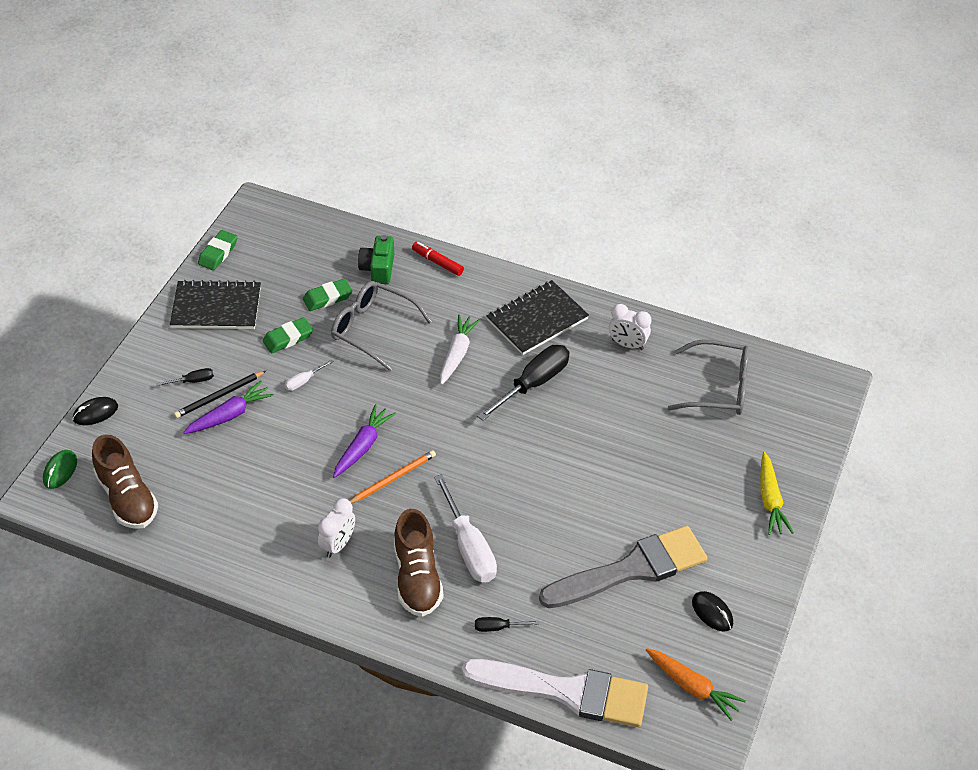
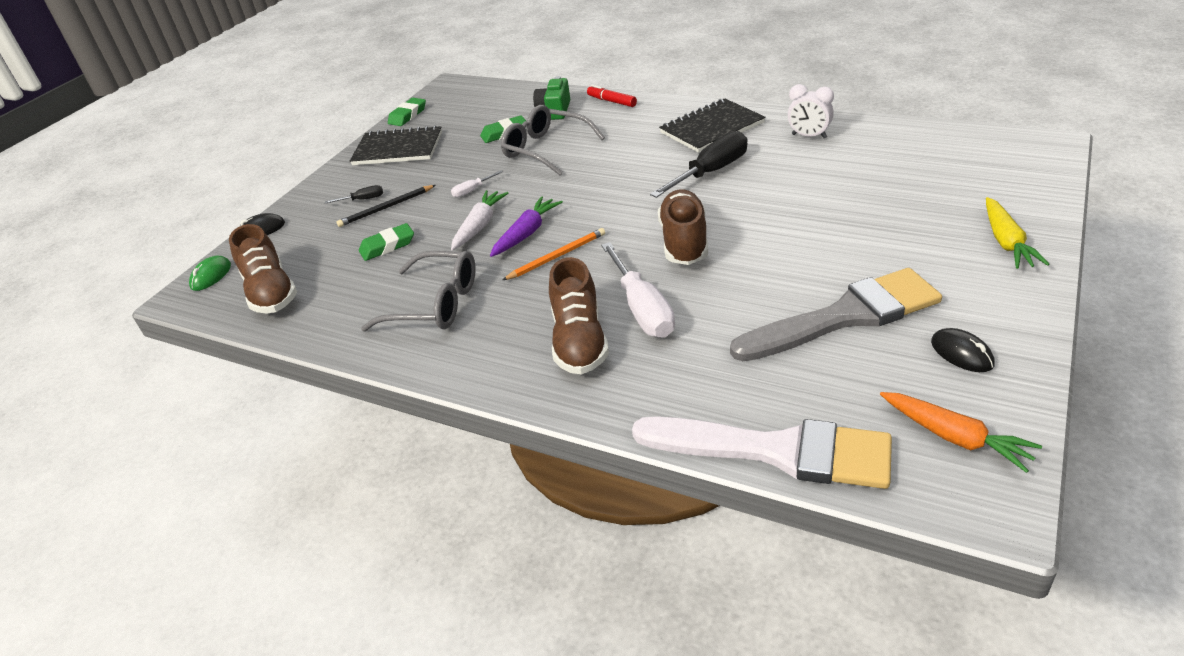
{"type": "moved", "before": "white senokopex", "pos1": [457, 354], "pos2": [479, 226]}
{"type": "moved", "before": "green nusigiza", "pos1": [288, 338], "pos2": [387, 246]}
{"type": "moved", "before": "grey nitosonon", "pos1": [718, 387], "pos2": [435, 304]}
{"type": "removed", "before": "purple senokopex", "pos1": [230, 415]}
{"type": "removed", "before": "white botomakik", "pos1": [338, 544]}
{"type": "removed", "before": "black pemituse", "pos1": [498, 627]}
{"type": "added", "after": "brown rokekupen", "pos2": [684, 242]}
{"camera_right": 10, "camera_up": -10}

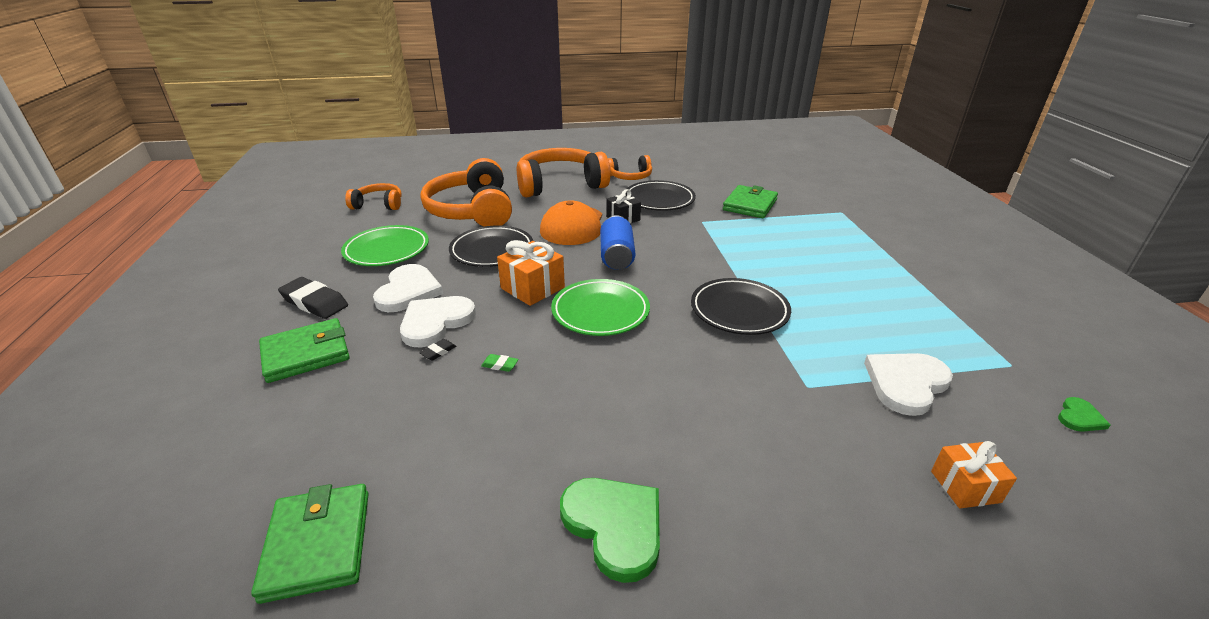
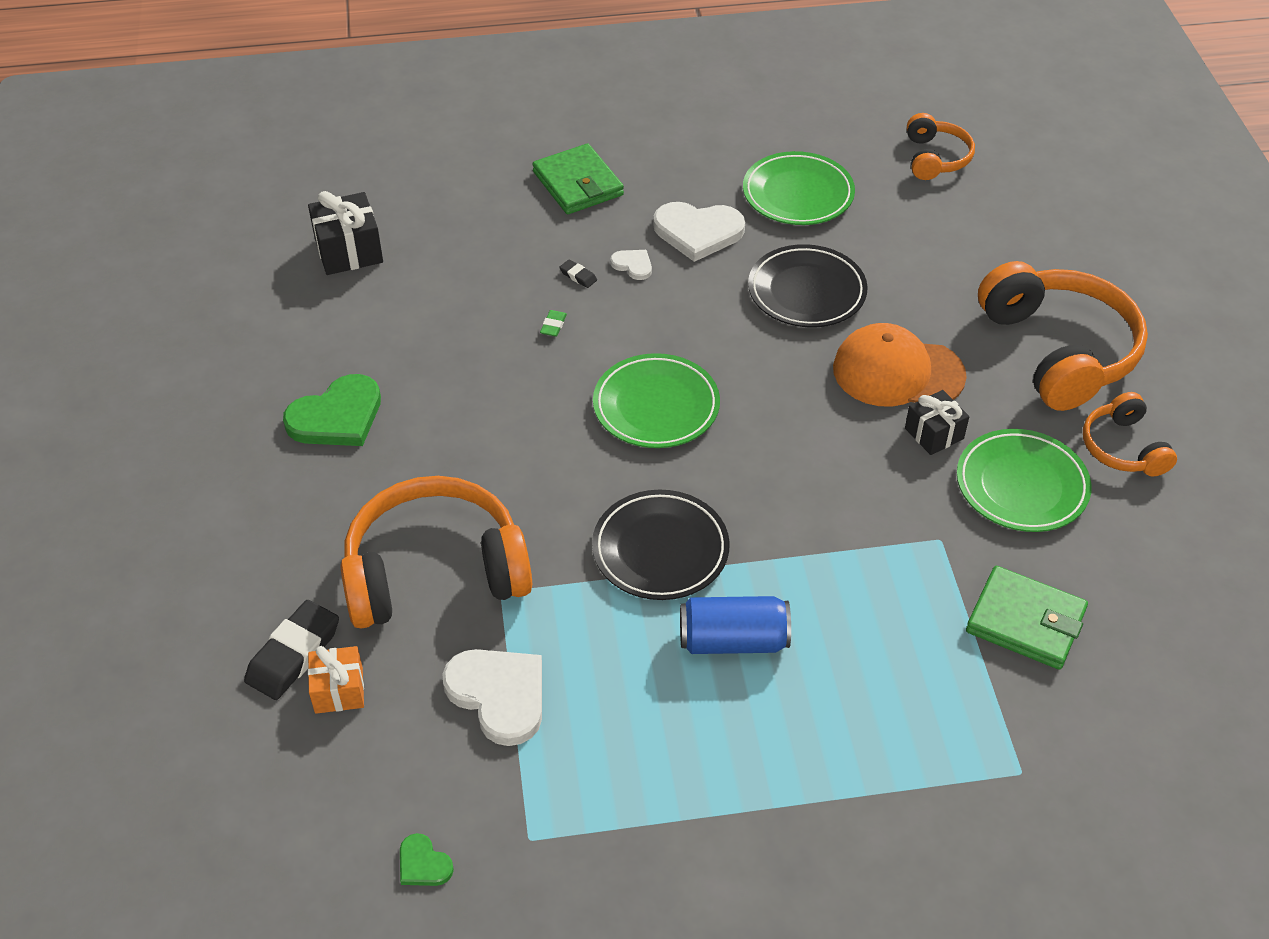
{"type": "moved", "before": "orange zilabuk", "pos1": [472, 211], "pos2": [435, 572]}
{"type": "recoloured", "before": "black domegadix", "after": "green domegadix", "pos1": [659, 200], "pos2": [1021, 485]}
{"type": "moved", "before": "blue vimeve", "pos1": [617, 256], "pos2": [733, 640]}
{"type": "removed", "before": "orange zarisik", "pos1": [532, 288]}
{"type": "moved", "before": "black nusigiza", "pos1": [314, 302], "pos2": [293, 654]}
{"type": "resized", "before": "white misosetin", "pos1": [435, 322], "pos2": [633, 265], "scale": 0.49}
{"type": "replaced", "before": "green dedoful", "after": "black zarisik", "pos1": [318, 544], "pos2": [349, 251]}
{"camera_right": 90, "camera_up": 15}

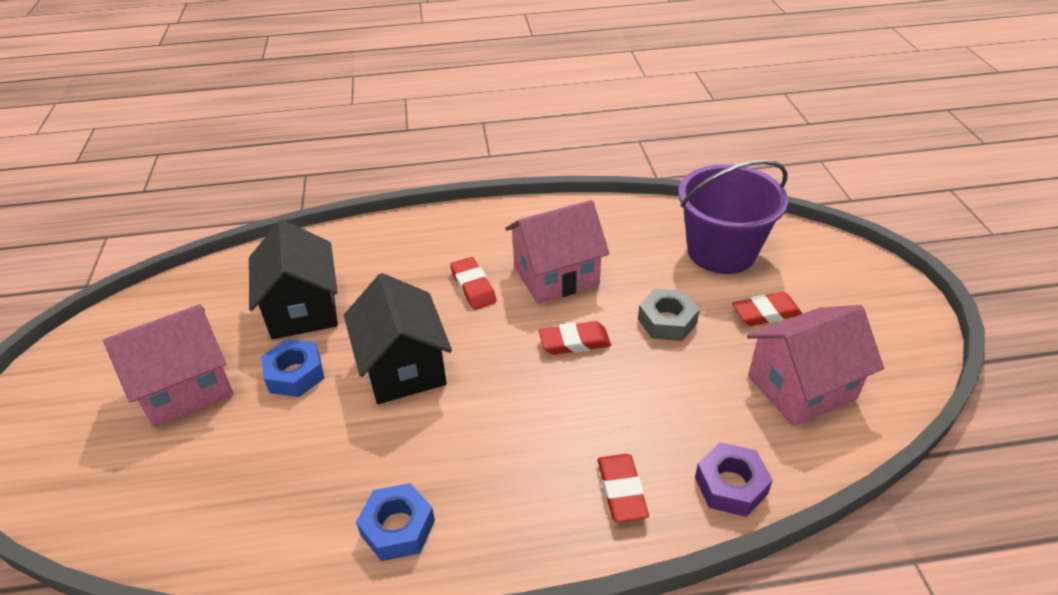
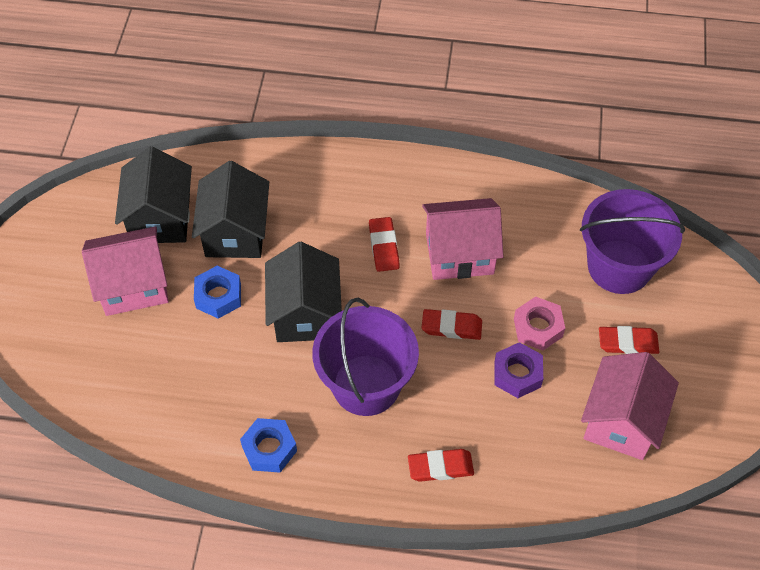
{"type": "recoloured", "before": "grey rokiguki", "after": "pink rokiguki", "pos1": [667, 321], "pos2": [538, 327]}
{"type": "turned", "before": "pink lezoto", "pos1": [801, 387], "pos2": [621, 421], "turn": -60}
{"type": "moved", "before": "purple rokiguki", "pos1": [731, 485], "pos2": [517, 374]}
{"type": "turned", "before": "red nusigiza", "pos1": [621, 490], "pos2": [440, 467], "turn": 75}
{"type": "added", "after": "black lezoto", "pos2": [160, 218]}
{"type": "added", "after": "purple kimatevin", "pos2": [366, 385]}
{"camera_right": 15, "camera_up": 15}

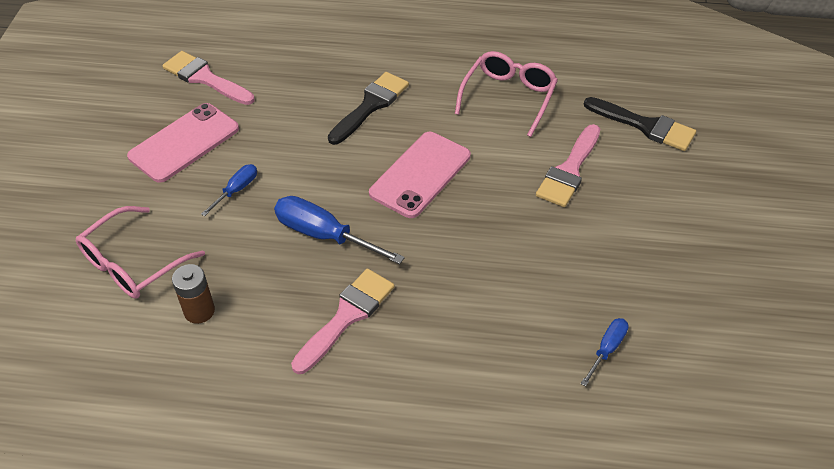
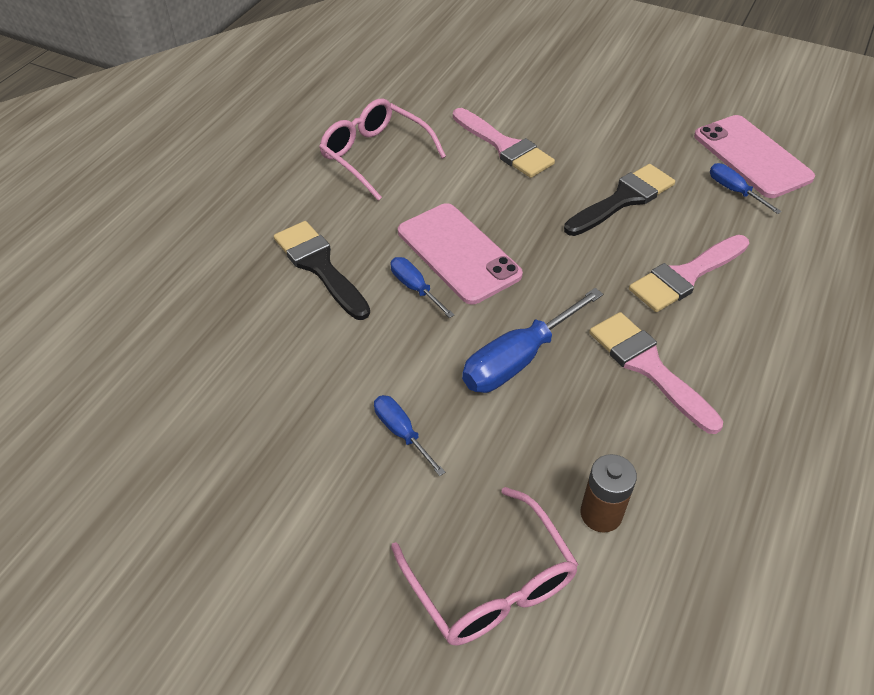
{"type": "moved", "before": "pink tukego", "pos1": [205, 78], "pos2": [686, 276]}
{"type": "moved", "before": "black tukego", "pos1": [645, 126], "pos2": [623, 199]}
{"type": "moved", "before": "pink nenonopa", "pos1": [184, 142], "pos2": [751, 157]}
{"type": "added", "after": "blue pemituse", "pos2": [415, 288]}
{"camera_right": -70, "camera_up": 0}

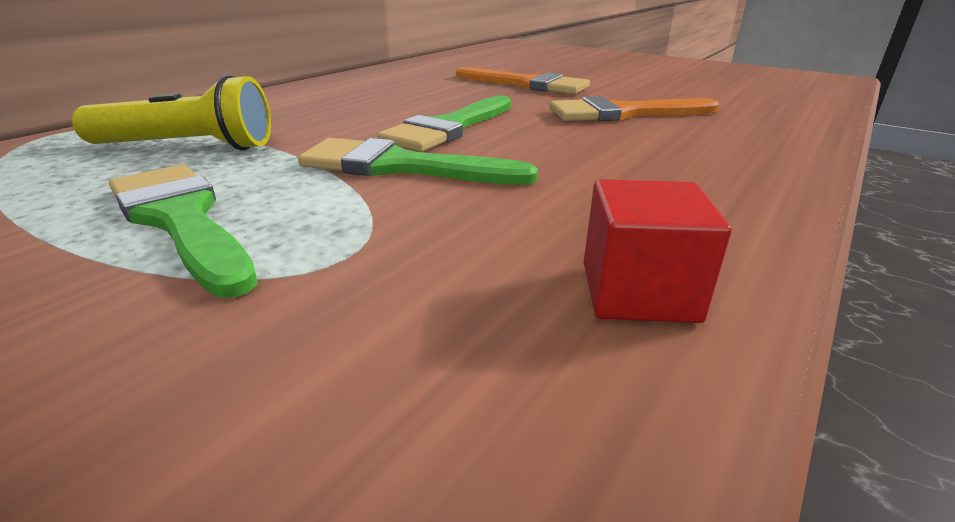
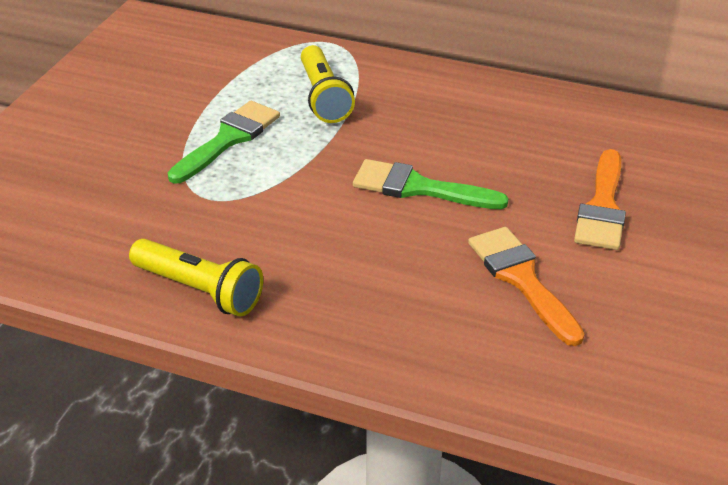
{"type": "removed", "before": "green tukego", "pos1": [401, 166]}
{"type": "replaced", "before": "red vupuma", "after": "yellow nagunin", "pos1": [638, 292], "pos2": [199, 290]}
{"camera_right": 75, "camera_up": 10}

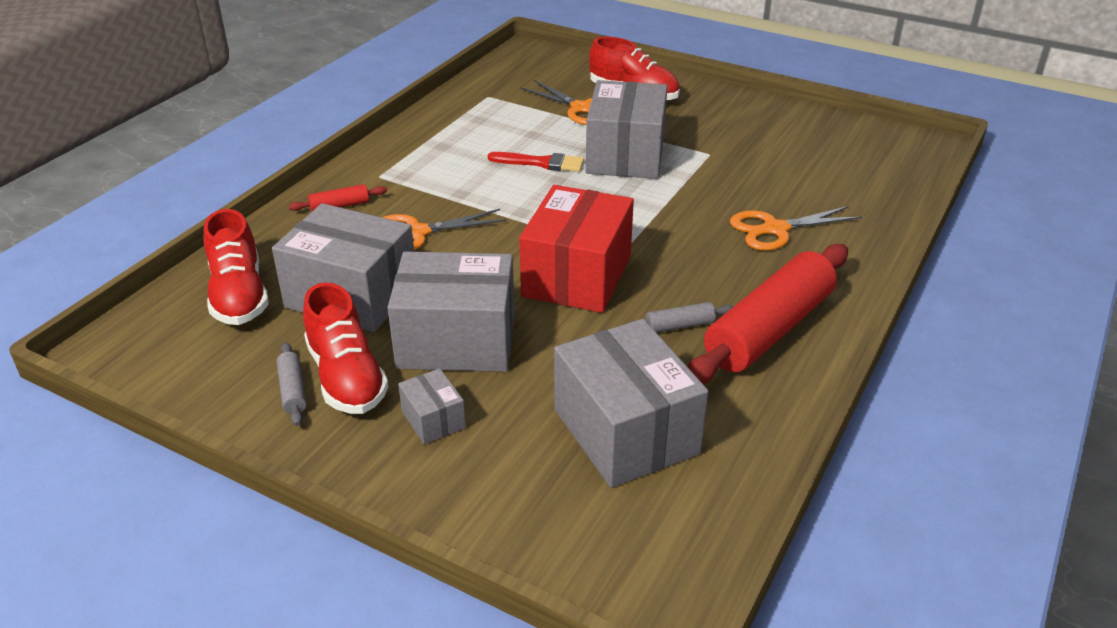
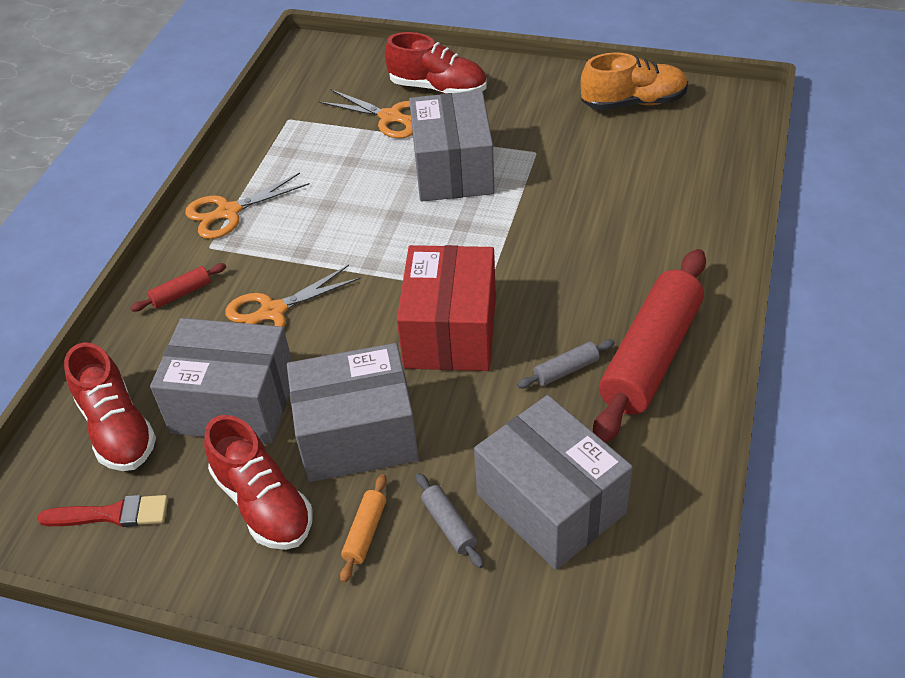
{"type": "moved", "before": "red tukego", "pos1": [541, 163], "pos2": [111, 514]}
{"type": "moved", "before": "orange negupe", "pos1": [775, 229], "pos2": [229, 212]}
{"type": "moved", "before": "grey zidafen", "pos1": [293, 390], "pos2": [449, 525]}
{"type": "replaced", "before": "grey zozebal", "after": "orange zidafen", "pos1": [433, 419], "pos2": [365, 532]}
{"type": "added", "after": "orange rokekupen", "pos2": [633, 103]}
{"camera_right": -10, "camera_up": 10}

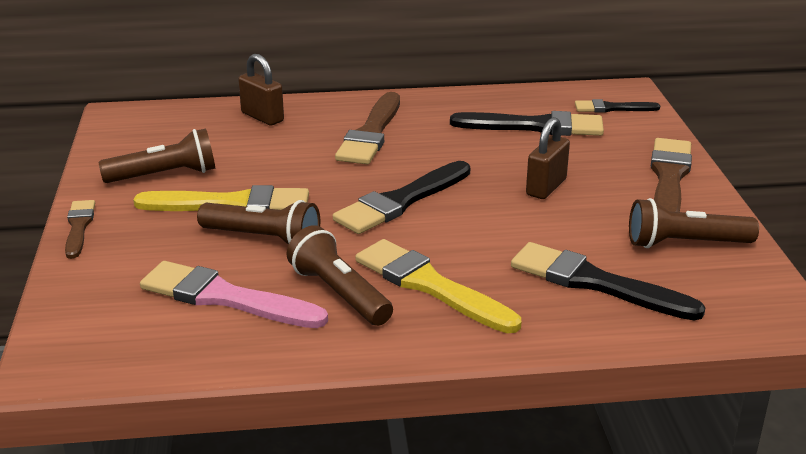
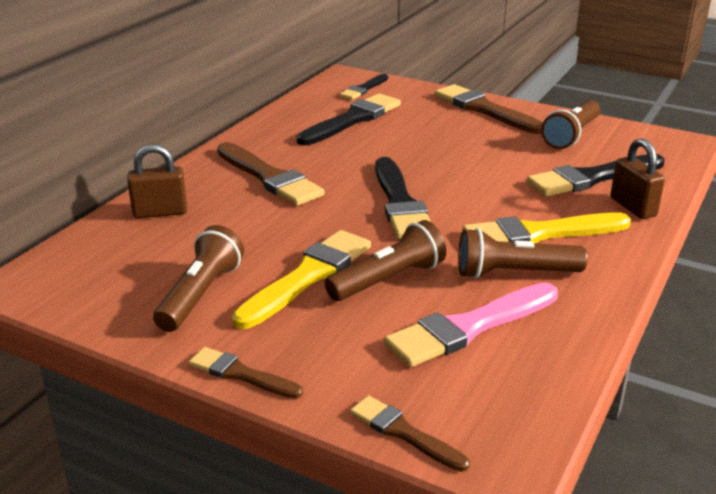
{"type": "moved", "before": "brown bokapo", "pos1": [546, 187], "pos2": [633, 207]}
{"type": "added", "after": "brown tukego", "pos2": [404, 433]}
{"camera_right": -55, "camera_up": 0}

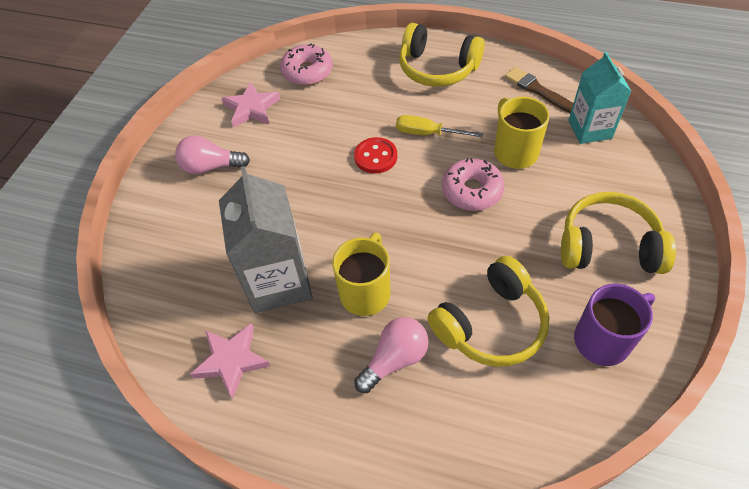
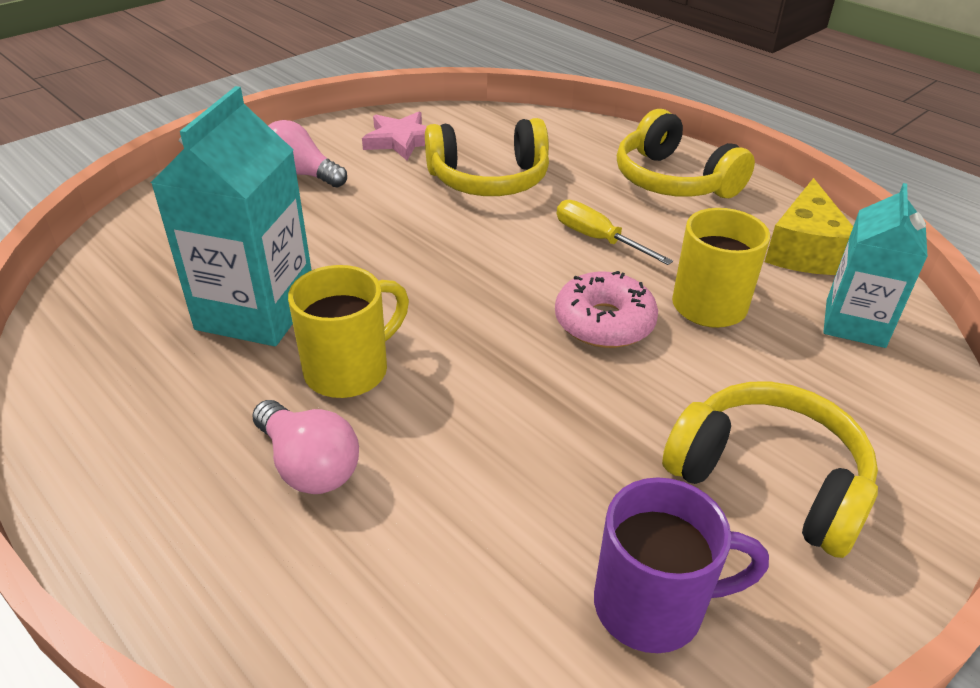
{"type": "removed", "before": "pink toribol", "pos1": [307, 72]}
{"type": "replaced", "before": "brown tukego", "after": "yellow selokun", "pos1": [537, 90], "pos2": [804, 250]}
{"type": "removed", "before": "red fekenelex", "pos1": [375, 157]}
{"type": "recoloured", "before": "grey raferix", "after": "turquoise raferix", "pos1": [278, 281], "pos2": [256, 311]}
{"type": "moved", "before": "yellow zilabuk", "pos1": [491, 324], "pos2": [489, 179]}
{"type": "turned", "before": "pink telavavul", "pos1": [395, 359], "pos2": [309, 465], "turn": 60}
{"type": "removed", "before": "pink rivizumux", "pos1": [232, 360]}
{"camera_right": 25, "camera_up": -15}

